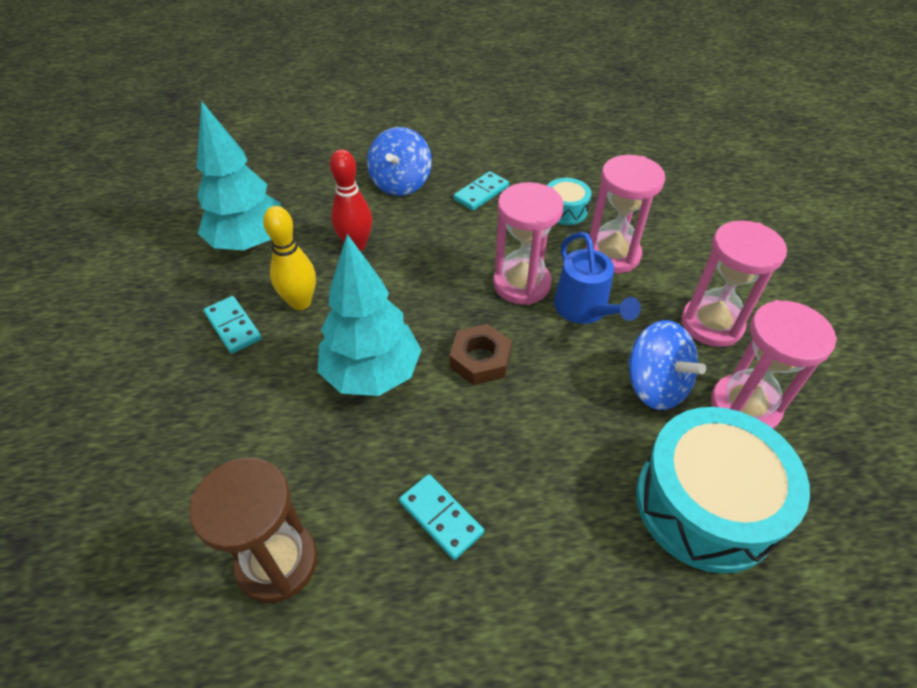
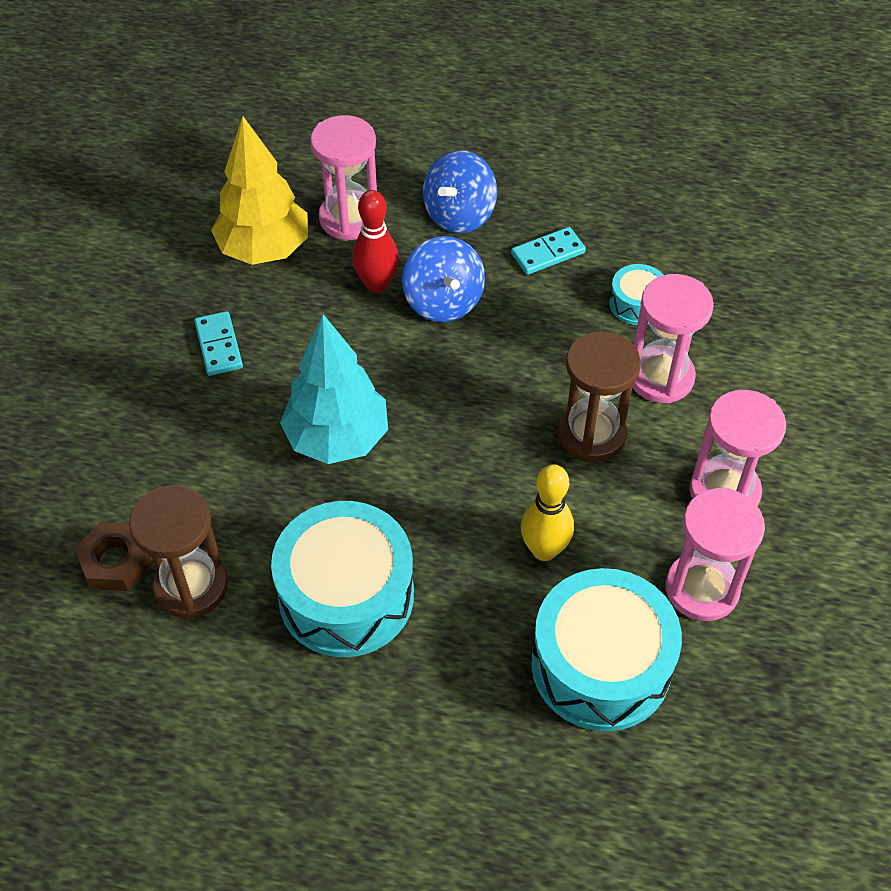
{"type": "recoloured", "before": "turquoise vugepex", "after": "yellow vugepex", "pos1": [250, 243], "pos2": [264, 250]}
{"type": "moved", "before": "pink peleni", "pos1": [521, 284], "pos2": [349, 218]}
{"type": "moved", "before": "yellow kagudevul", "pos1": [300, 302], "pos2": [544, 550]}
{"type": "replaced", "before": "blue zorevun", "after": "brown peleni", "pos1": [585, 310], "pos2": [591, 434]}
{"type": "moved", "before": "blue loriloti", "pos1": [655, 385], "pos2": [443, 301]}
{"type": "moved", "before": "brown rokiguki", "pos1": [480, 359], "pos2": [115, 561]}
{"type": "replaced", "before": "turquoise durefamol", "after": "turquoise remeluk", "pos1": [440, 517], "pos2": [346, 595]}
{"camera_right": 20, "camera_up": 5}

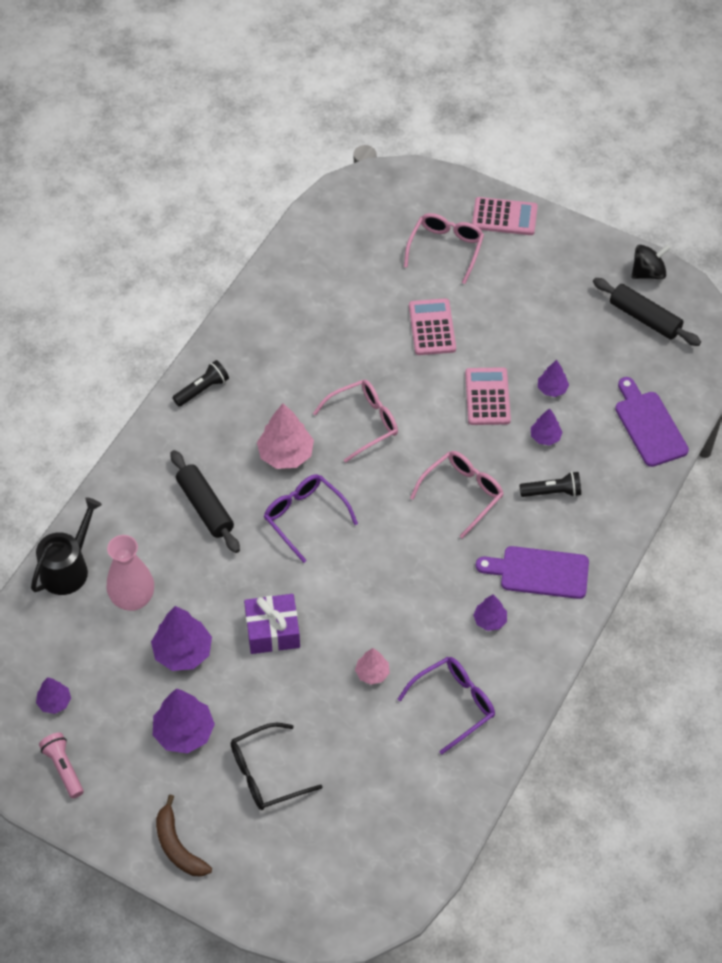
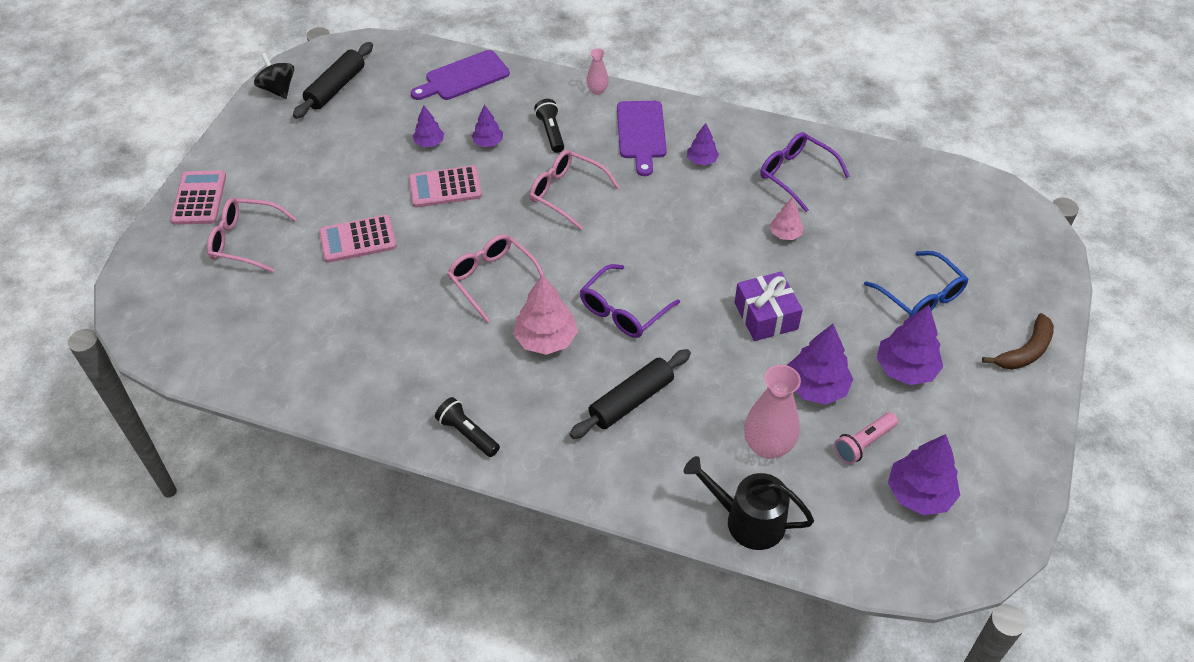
{"type": "resized", "before": "purple vugepex", "pos1": [54, 702], "pos2": [919, 494], "scale": 1.76}
{"type": "recoloured", "before": "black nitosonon", "after": "blue nitosonon", "pos1": [266, 774], "pos2": [921, 296]}
{"type": "moved", "before": "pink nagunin", "pos1": [63, 768], "pos2": [863, 444]}
{"type": "added", "after": "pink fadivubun", "pos2": [597, 90]}
{"camera_right": -100, "camera_up": -5}

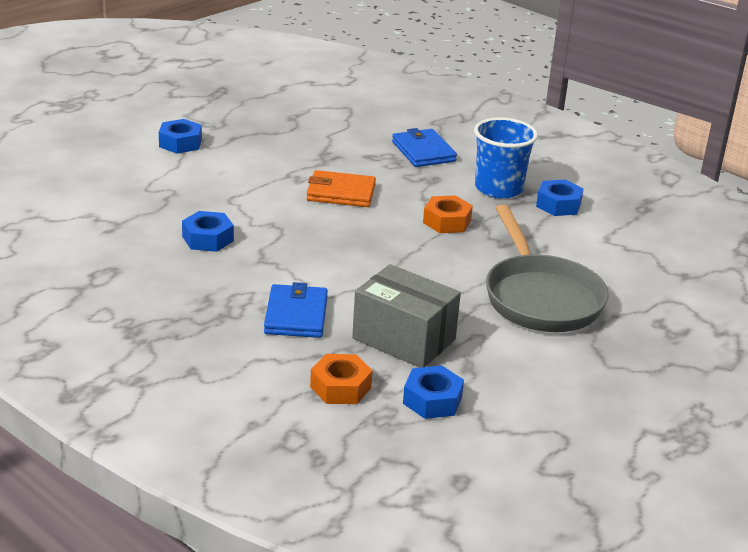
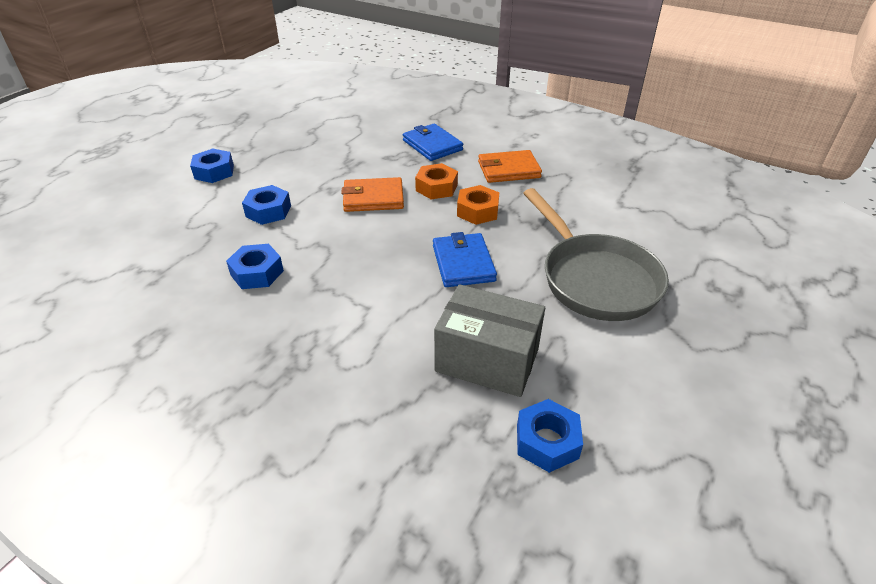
{"type": "replaced", "before": "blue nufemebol", "after": "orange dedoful", "pos1": [498, 188], "pos2": [508, 170]}
{"type": "moved", "before": "blue rokiguki", "pos1": [558, 205], "pos2": [268, 211]}
{"type": "moved", "before": "blue dedoful", "pos1": [296, 315], "pos2": [463, 263]}
{"type": "moved", "before": "orange rokiguki", "pos1": [340, 387], "pos2": [436, 187]}
{"camera_right": -10, "camera_up": 10}

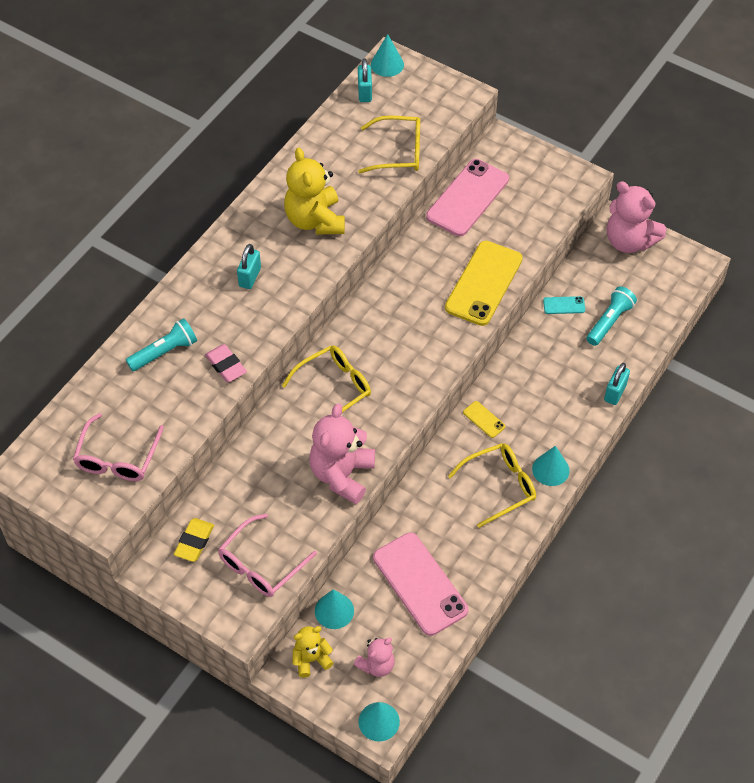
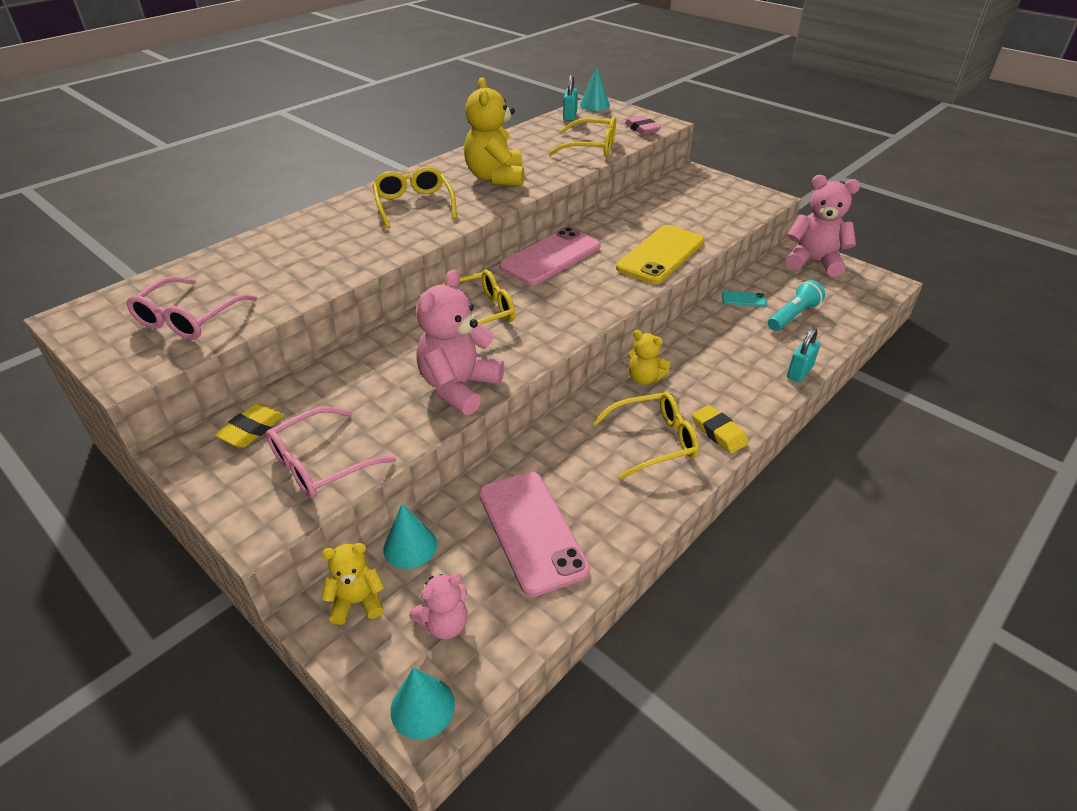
{"type": "moved", "before": "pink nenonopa", "pos1": [468, 198], "pos2": [551, 257]}
{"type": "turned", "before": "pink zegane", "pos1": [629, 241], "pos2": [813, 262], "turn": 150}
{"type": "replaced", "before": "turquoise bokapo", "after": "yellow nitosonon", "pos1": [250, 277], "pos2": [414, 205]}
{"type": "removed", "before": "turquoise nagunin", "pos1": [164, 352]}
{"type": "moved", "before": "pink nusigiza", "pos1": [226, 365], "pos2": [642, 129]}
{"type": "replaced", "before": "yellow nenonopa", "after": "yellow zegane", "pos1": [484, 419], "pos2": [644, 378]}
{"type": "replaced", "before": "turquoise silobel", "after": "yellow nusigiza", "pos1": [550, 469], "pos2": [719, 432]}
{"camera_right": 10, "camera_up": -15}

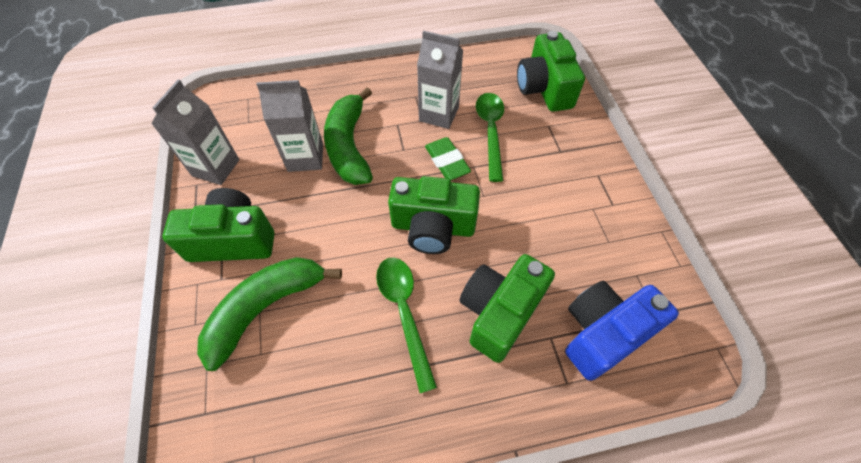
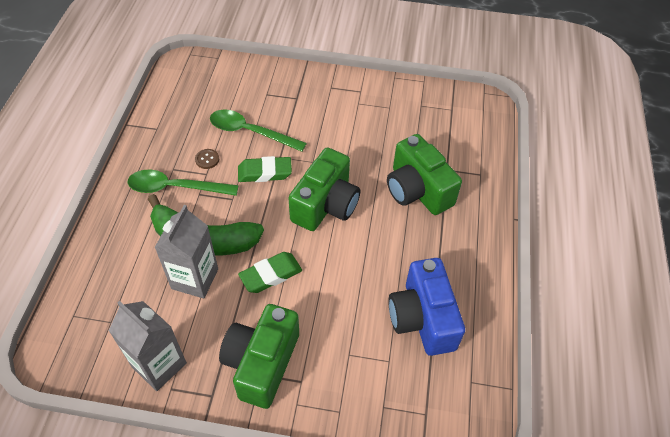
{"type": "replaced", "before": "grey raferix", "after": "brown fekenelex", "pos1": [439, 114], "pos2": [207, 159]}
{"type": "removed", "before": "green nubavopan", "pos1": [544, 88]}
{"type": "removed", "before": "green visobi", "pos1": [265, 308]}
{"type": "moved", "before": "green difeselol", "pos1": [404, 312], "pos2": [175, 188]}
{"type": "moved", "before": "blue nubavopan", "pos1": [603, 333], "pos2": [422, 318]}
{"type": "added", "after": "green nusigiza", "pos2": [271, 275]}
{"camera_right": -70, "camera_up": -5}

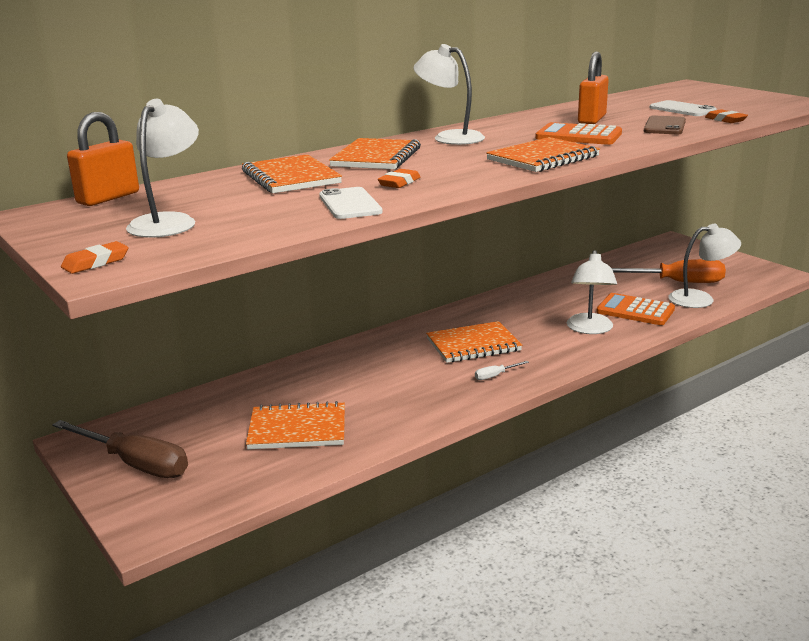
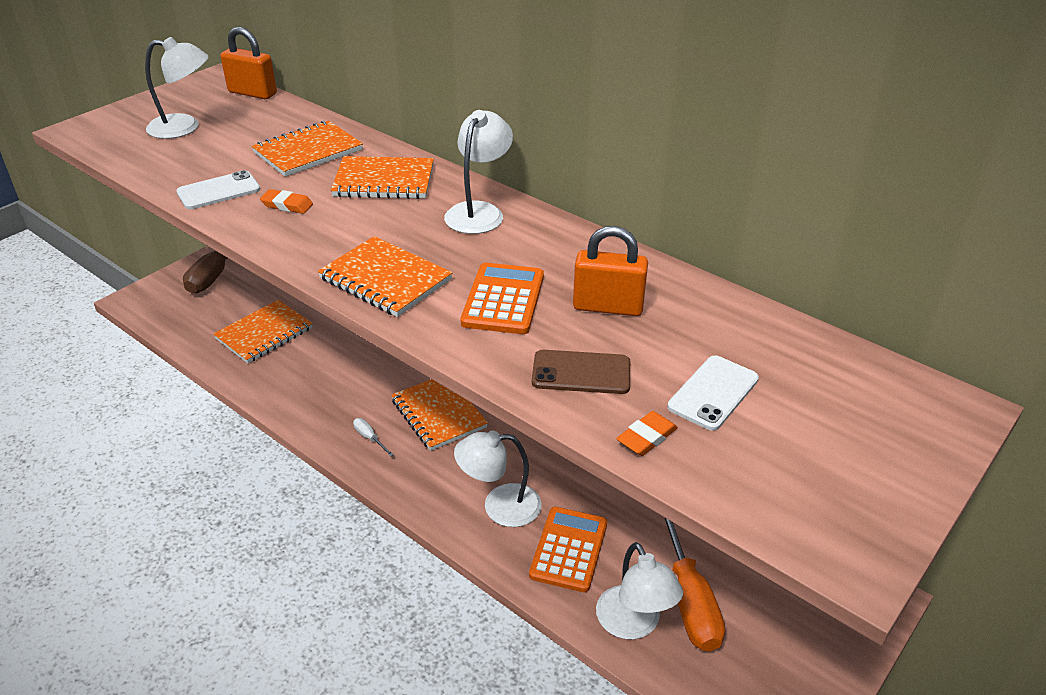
{"type": "removed", "before": "orange nusigiza", "pos1": [96, 262]}
{"type": "turned", "before": "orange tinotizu", "pos1": [297, 429], "pos2": [264, 333], "turn": 60}
{"camera_right": 75, "camera_up": 15}

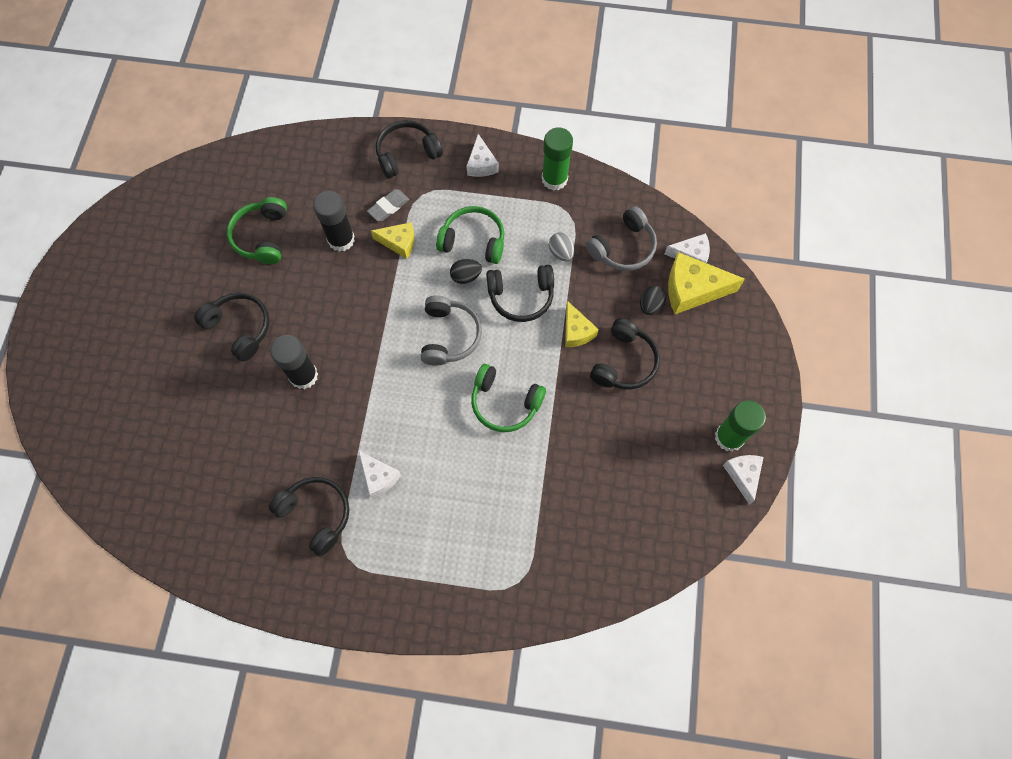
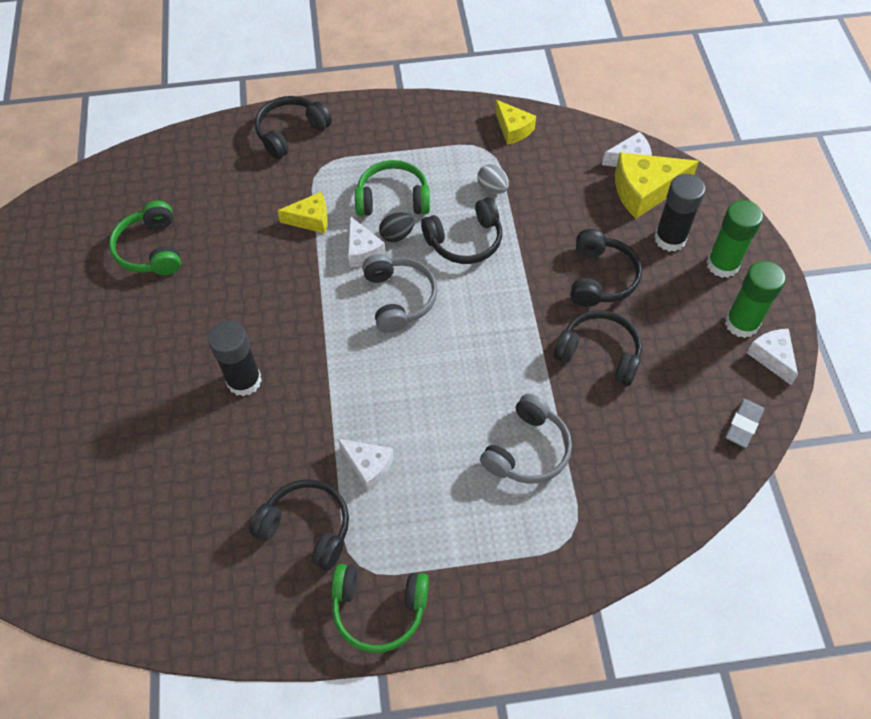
{"type": "moved", "before": "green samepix", "pos1": [554, 179], "pos2": [722, 264]}
{"type": "moved", "before": "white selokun", "pos1": [481, 164], "pos2": [363, 251]}
{"type": "moved", "before": "grey nusigiza", "pos1": [388, 207], "pos2": [743, 425]}
{"type": "moved", "before": "black samepix", "pos1": [341, 239], "pos2": [670, 239]}
{"type": "moved", "before": "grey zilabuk", "pos1": [623, 248], "pos2": [528, 450]}
{"type": "removed", "before": "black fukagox", "pos1": [650, 305]}
{"type": "moved", "before": "black zilabuk", "pos1": [240, 328], "pos2": [599, 353]}
{"type": "moved", "before": "yellow selokun", "pos1": [576, 331], "pos2": [513, 129]}
{"type": "moved", "before": "green zilabuk", "pos1": [505, 403], "pos2": [379, 609]}
{"camera_right": -15, "camera_up": -10}

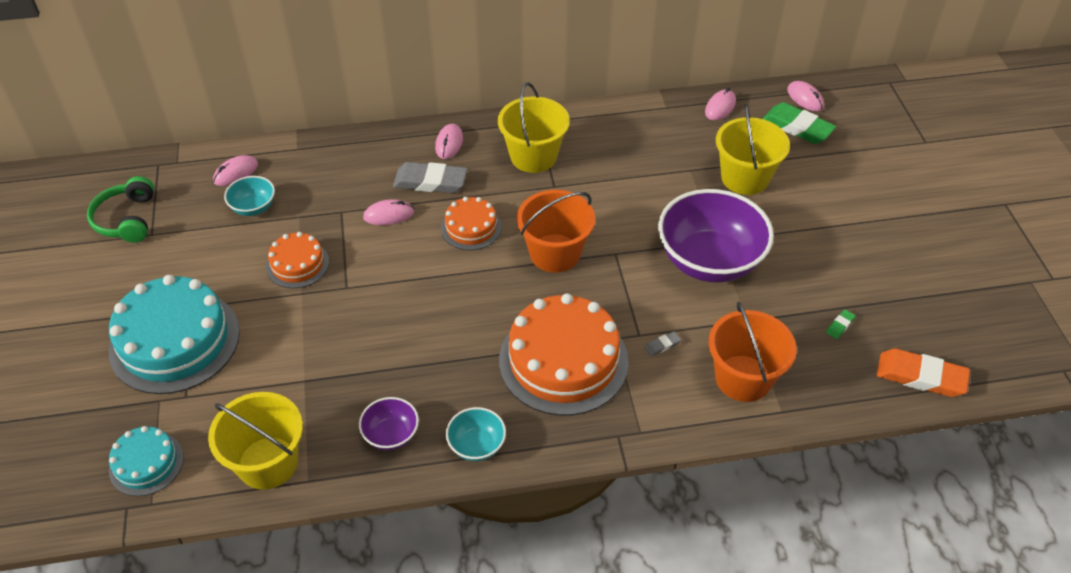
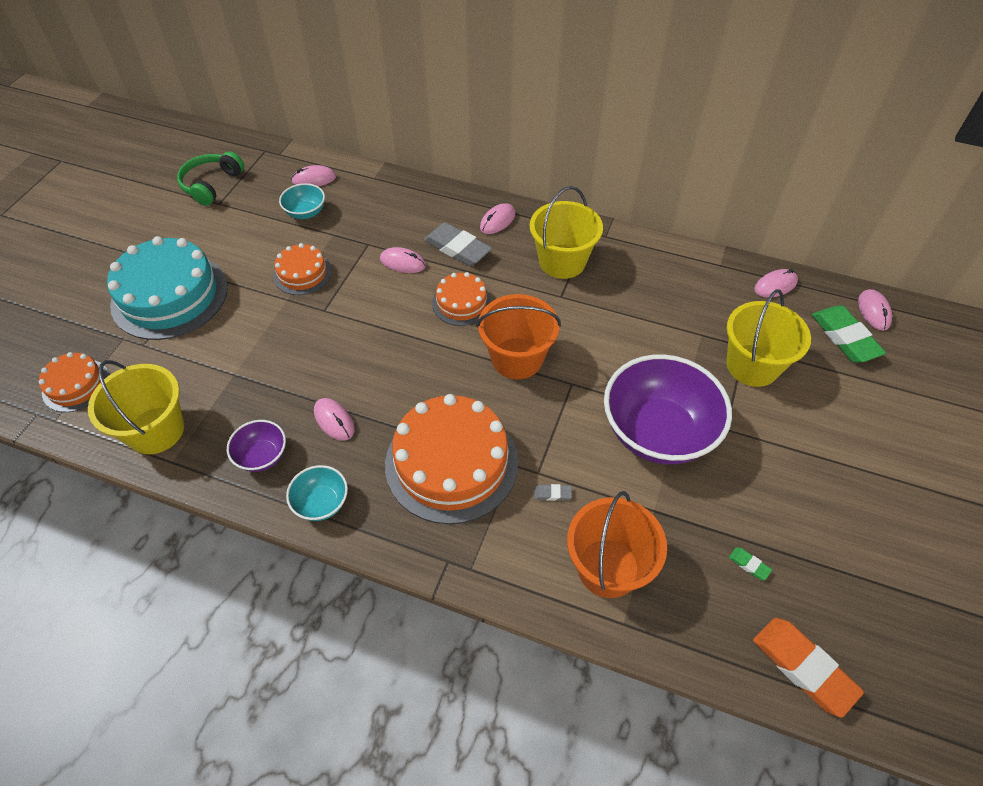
{"type": "turned", "before": "green nusigiza", "pos1": [840, 326], "pos2": [749, 564], "turn": 60}
{"type": "recoloured", "before": "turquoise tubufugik", "after": "orange tubufugik", "pos1": [146, 463], "pos2": [76, 385]}
{"type": "added", "after": "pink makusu", "pos2": [334, 420]}
{"camera_right": 30, "camera_up": 5}

